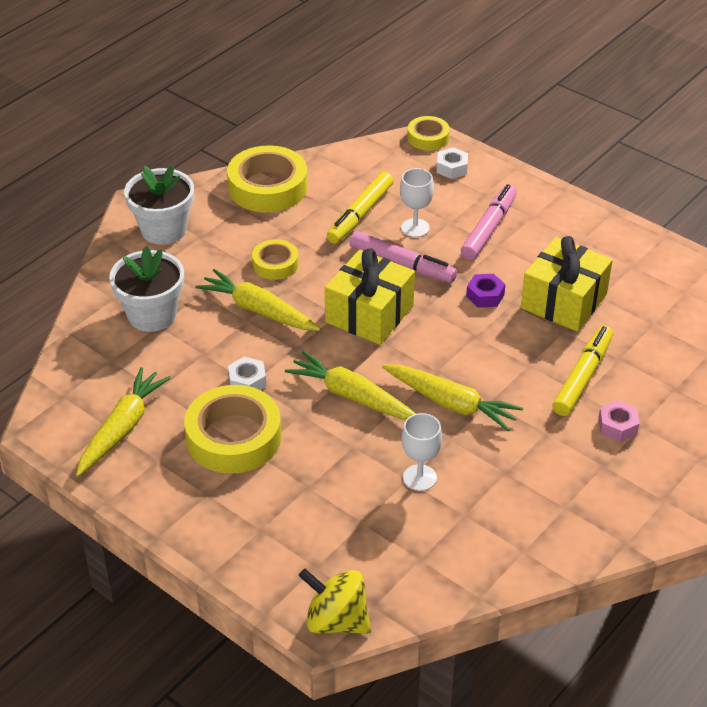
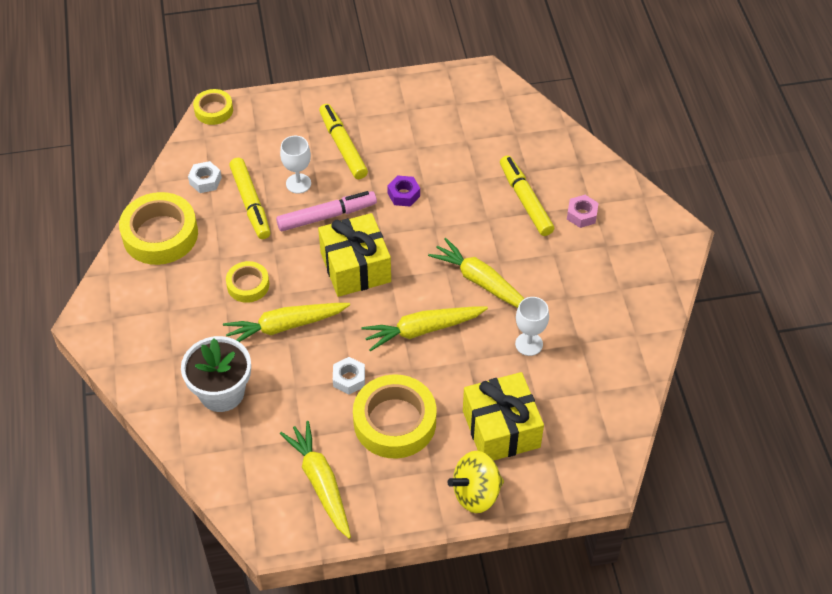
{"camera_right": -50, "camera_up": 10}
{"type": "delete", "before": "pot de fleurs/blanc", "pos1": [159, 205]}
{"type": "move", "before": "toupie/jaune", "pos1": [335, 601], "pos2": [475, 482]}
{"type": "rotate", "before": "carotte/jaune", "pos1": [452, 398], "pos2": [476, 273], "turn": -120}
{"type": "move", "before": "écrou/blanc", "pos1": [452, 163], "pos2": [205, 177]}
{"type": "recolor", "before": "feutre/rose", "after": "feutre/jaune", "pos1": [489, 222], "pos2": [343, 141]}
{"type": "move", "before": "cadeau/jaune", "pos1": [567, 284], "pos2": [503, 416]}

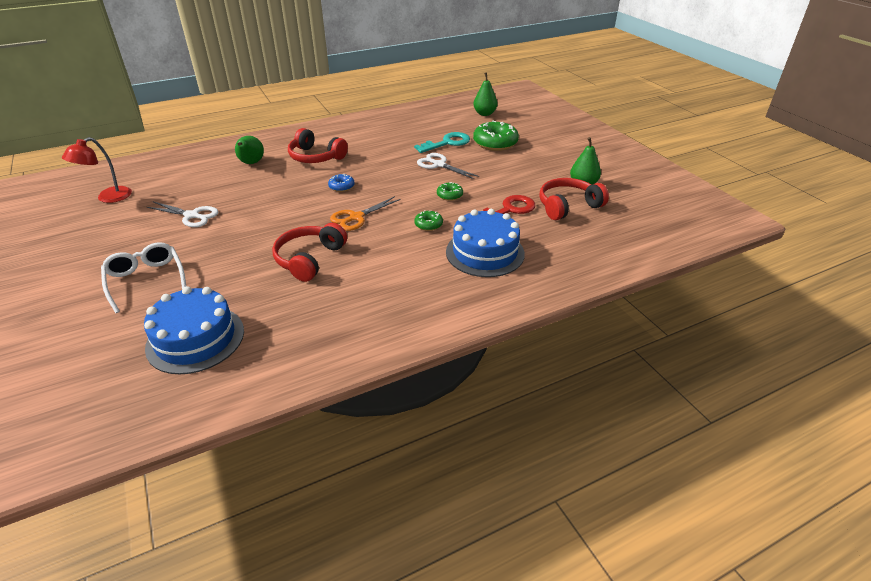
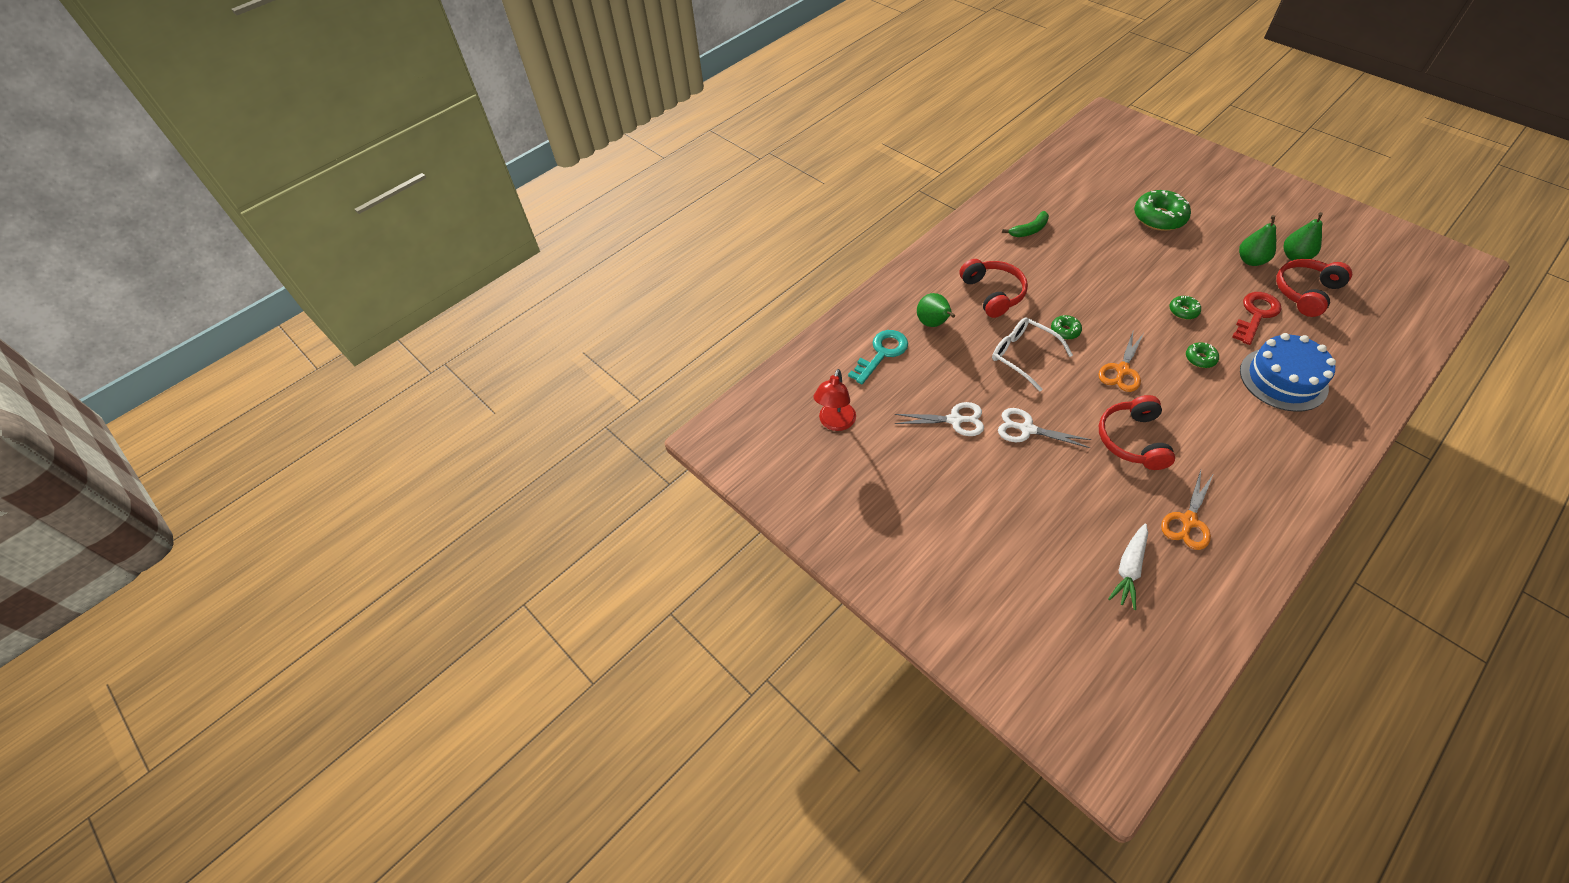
{"camera_right": -15, "camera_up": 15}
{"type": "move", "before": "lunettes/blanc", "pos1": [143, 277], "pos2": [1032, 354]}
{"type": "replace", "before": "gâteau/bleu", "after": "carotte/blanc", "pos1": [194, 330], "pos2": [1128, 567]}
{"type": "rotate", "before": "casque audio/rouge", "pos1": [318, 145], "pos2": [994, 288], "turn": -120}
{"type": "recolor", "before": "beignet/bleu", "after": "beignet/vert", "pos1": [341, 183], "pos2": [1066, 327]}
{"type": "move", "before": "clé/turquoise", "pos1": [442, 142], "pos2": [878, 357]}
{"type": "move", "before": "ciseaux/blanc", "pos1": [448, 166], "pos2": [1045, 428]}
{"type": "move", "before": "poire/vert", "pos1": [485, 94], "pos2": [1257, 240]}
{"type": "insert", "after": "banane/vert", "pos2": [1025, 224]}
{"type": "insert", "after": "ciseaux/orange", "pos2": [1187, 510]}

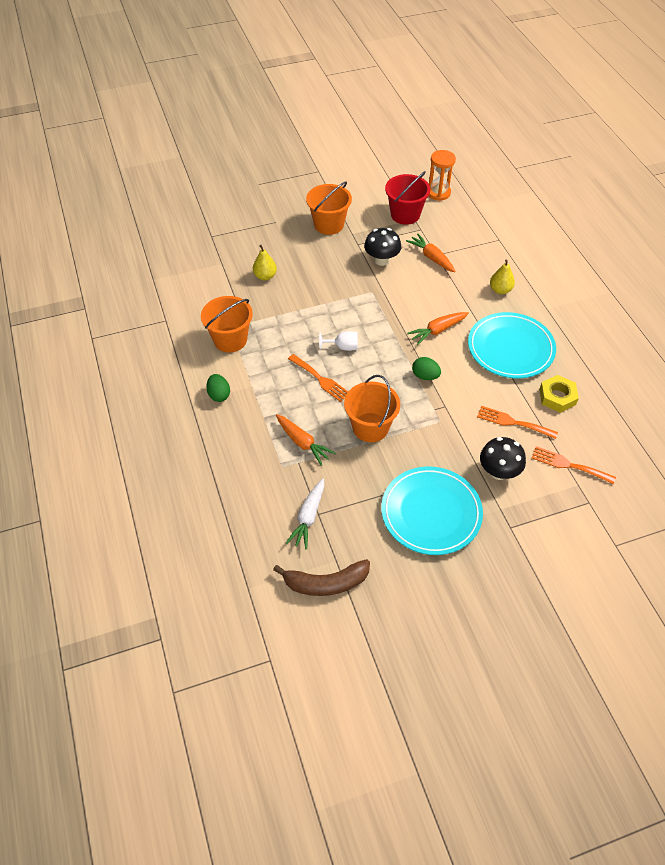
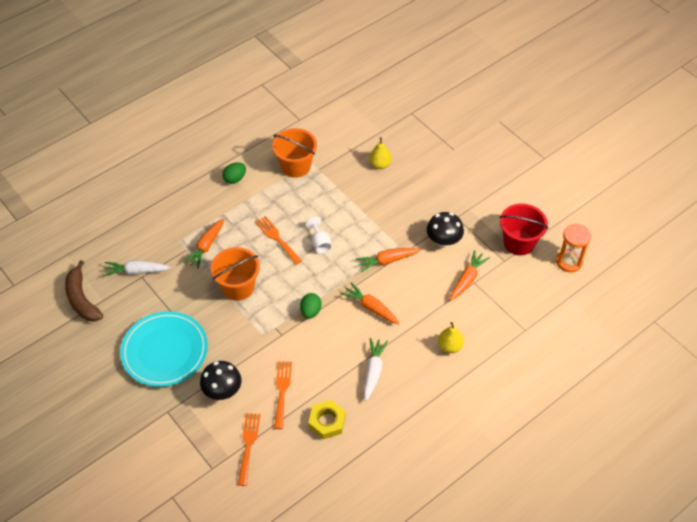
{"camera_right": 70, "camera_up": 0}
{"type": "rotate", "before": "fourchette/orange", "pos1": [318, 378], "pos2": [278, 240], "turn": 120}
{"type": "delete", "before": "seau/orange", "pos1": [329, 208]}
{"type": "replace", "before": "assiette/turquoise", "after": "carotte/blanc", "pos1": [512, 345], "pos2": [376, 369]}
{"type": "insert", "after": "carotte/orange", "pos2": [388, 260]}

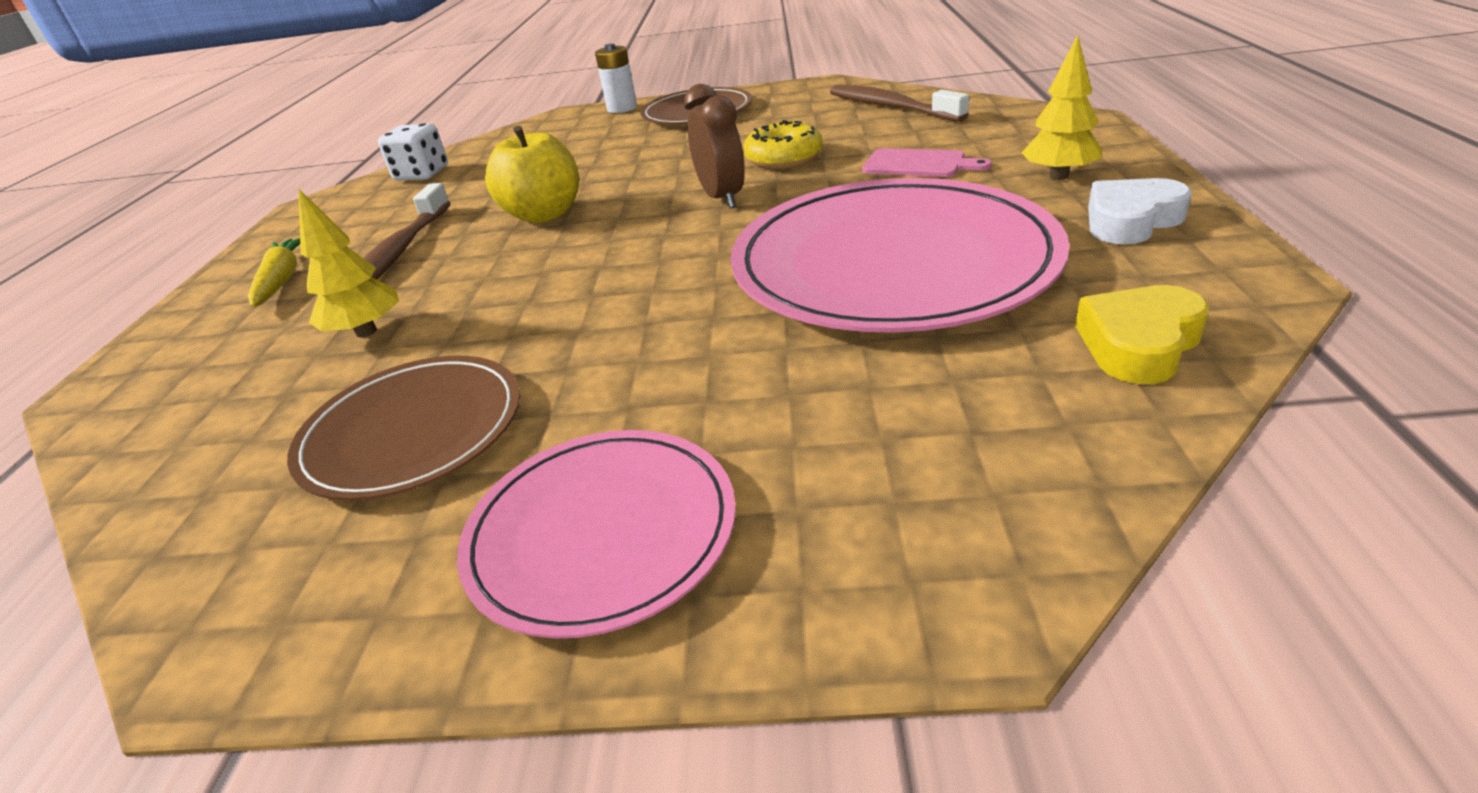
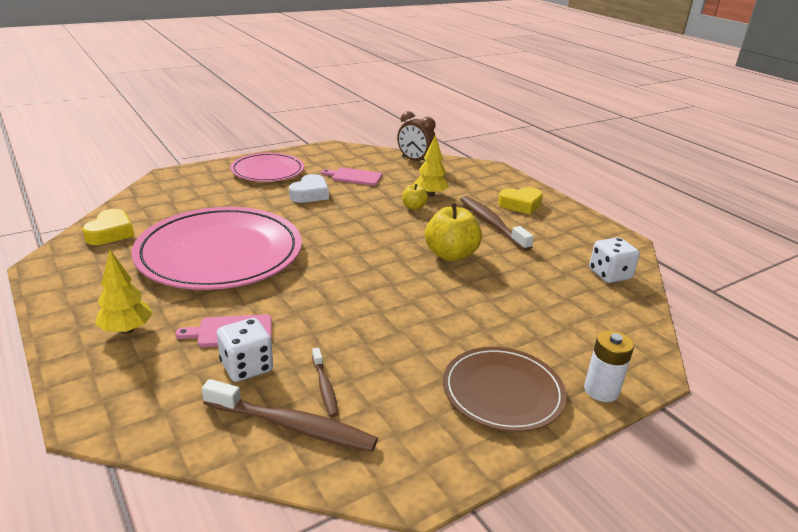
{"camera_right": 140, "camera_up": -5}
{"type": "replace", "before": "carotte/jaune", "after": "cœur/jaune", "pos1": [274, 272], "pos2": [520, 200]}
{"type": "replace", "before": "assiette/marron", "after": "planche à découper/rose", "pos1": [403, 428], "pos2": [351, 176]}
{"type": "move", "before": "réveil/marron", "pos1": [714, 146], "pos2": [416, 136]}
{"type": "delete", "before": "beignet/jaune", "pos1": [783, 144]}
{"type": "move", "before": "cœur/blanc", "pos1": [1140, 211], "pos2": [309, 188]}
{"type": "insert", "after": "dé/blanc", "pos2": [245, 350]}
{"type": "insert", "after": "brosse à dents/marron", "pos2": [325, 382]}
{"type": "insert", "after": "pomme/jaune", "pos2": [415, 197]}

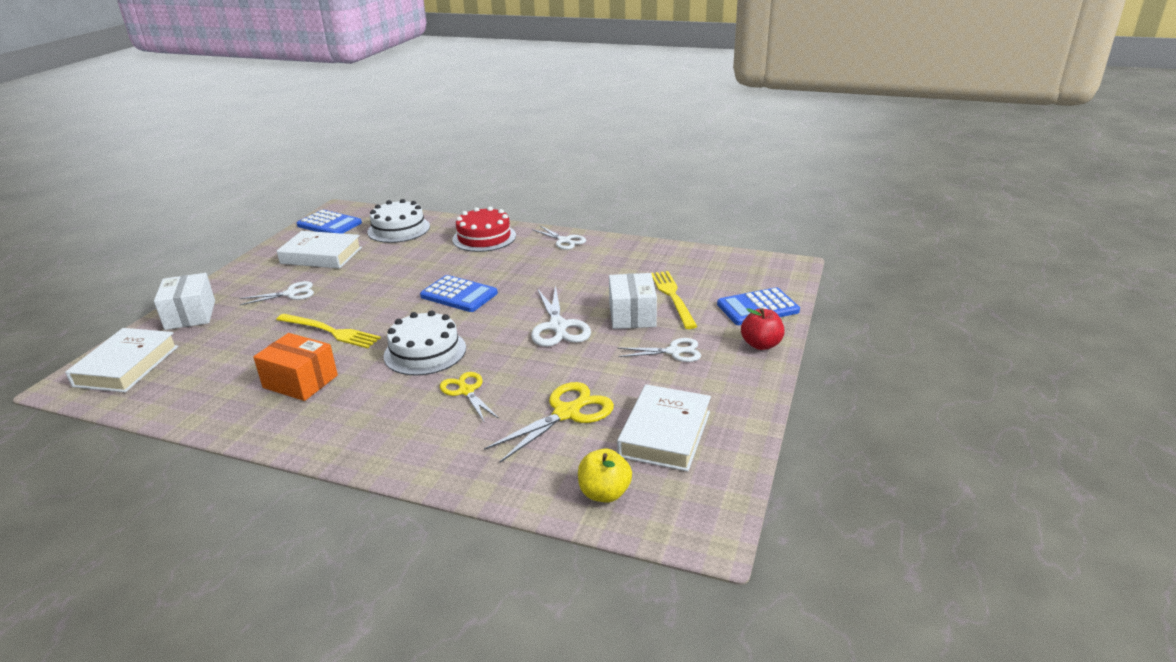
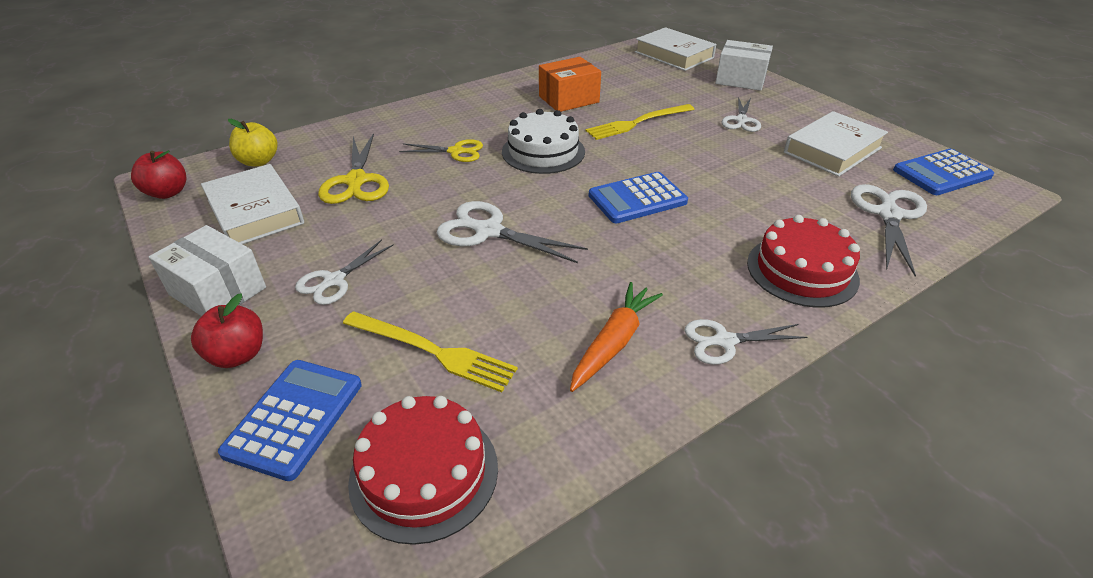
{"camera_right": 125, "camera_up": 10}
{"type": "replace", "before": "gâteau/blanc", "after": "ciseaux/blanc", "pos1": [398, 221], "pos2": [889, 230]}
{"type": "move", "before": "boîte/blanc", "pos1": [633, 301], "pos2": [207, 270]}
{"type": "insert", "after": "pomme/rouge", "pos2": [158, 174]}
{"type": "insert", "after": "gâteau/rouge", "pos2": [423, 470]}
{"type": "insert", "after": "carotte/orange", "pos2": [616, 337]}

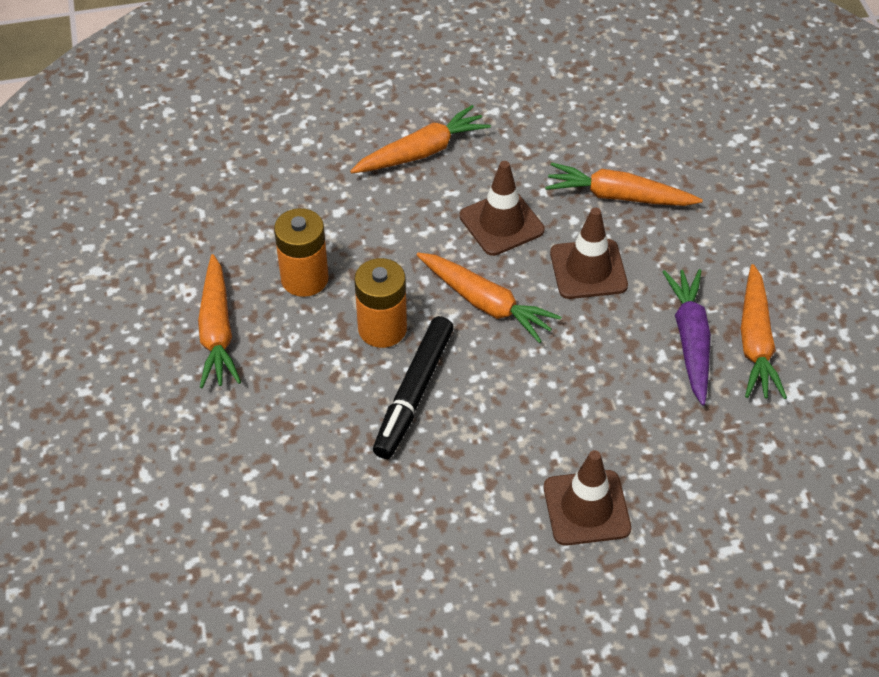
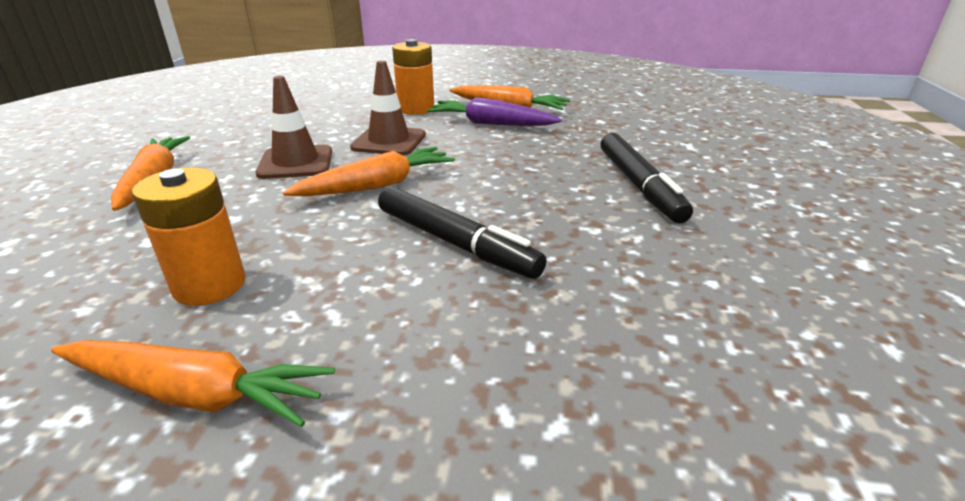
{"camera_right": -70, "camera_up": -20}
{"type": "move", "before": "pile/orange", "pos1": [380, 303], "pos2": [413, 77]}
{"type": "replace", "before": "cône de chantier/marron", "after": "feutre/noir", "pos1": [587, 498], "pos2": [647, 178]}
{"type": "delete", "before": "carotte/orange", "pos1": [624, 184]}

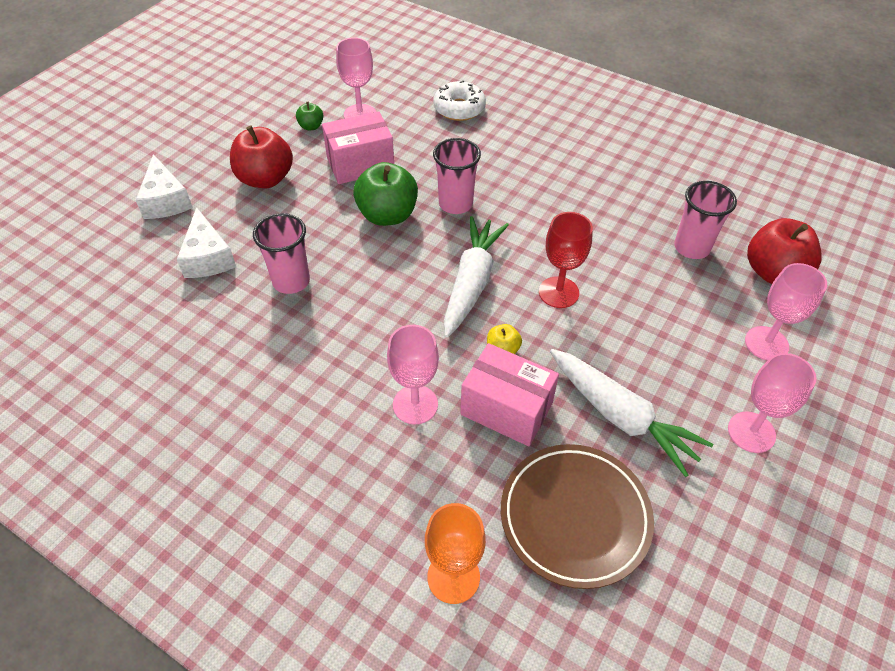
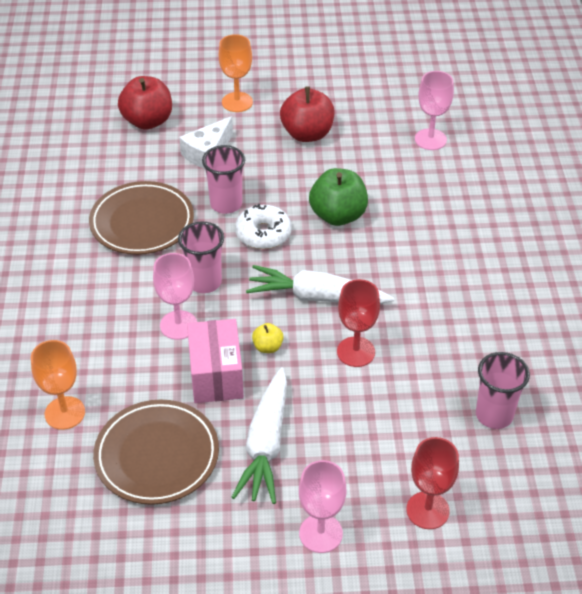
{"camera_right": 55, "camera_up": -5}
{"type": "replace", "before": "fromage/blanc", "after": "verre à pied/orange", "pos1": [164, 186], "pos2": [236, 73]}
{"type": "delete", "before": "pomme/vert", "pos1": [309, 116]}
{"type": "delete", "before": "boîte/rose", "pos1": [358, 147]}
{"type": "move", "before": "beignet/blanc", "pos1": [459, 100], "pos2": [263, 226]}
{"type": "move", "before": "gobelet/rose", "pos1": [457, 176], "pos2": [201, 257]}
{"type": "rotate", "before": "carotte/blanc", "pos1": [476, 276], "pos2": [320, 284], "turn": -150}
{"type": "recolor", "before": "verre à pied/rose", "after": "verre à pied/rouge", "pos1": [786, 312], "pos2": [432, 483]}
{"type": "move", "before": "pomme/rouge", "pos1": [784, 251], "pos2": [145, 103]}
{"type": "insert", "after": "assiette/marron", "pos2": [141, 218]}

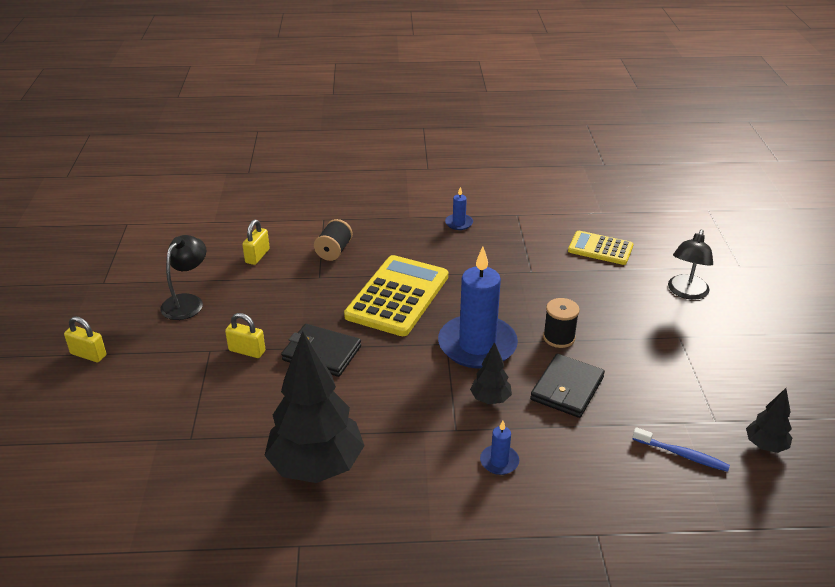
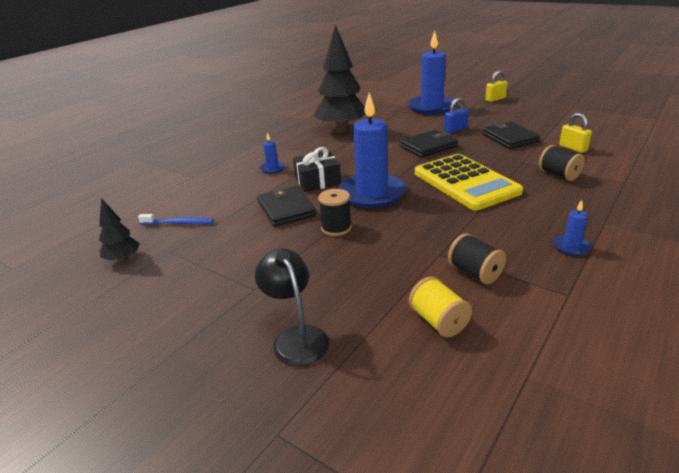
{"camera_right": 130, "camera_up": -5}
{"type": "delete", "before": "lampe/noir", "pos1": [183, 277]}
{"type": "recolor", "before": "cadenas/jaune", "after": "cadenas/bleu", "pos1": [245, 335], "pos2": [456, 115]}
{"type": "replace", "before": "arbre/noir", "after": "cadeau/noir", "pos1": [491, 373], "pos2": [317, 169]}
{"type": "replace", "before": "calculatrice/jaune", "after": "bobine/jaune", "pos1": [601, 248], "pos2": [440, 306]}
{"type": "rotate", "before": "brosse à dents/bleu", "pos1": [681, 449], "pos2": [176, 219], "turn": -150}
{"type": "insert", "after": "bougie/bleu", "pos2": [432, 73]}
{"type": "insert", "after": "bobine/noir", "pos2": [477, 258]}
{"type": "insert", "after": "portefeuille/noir", "pos2": [511, 135]}

